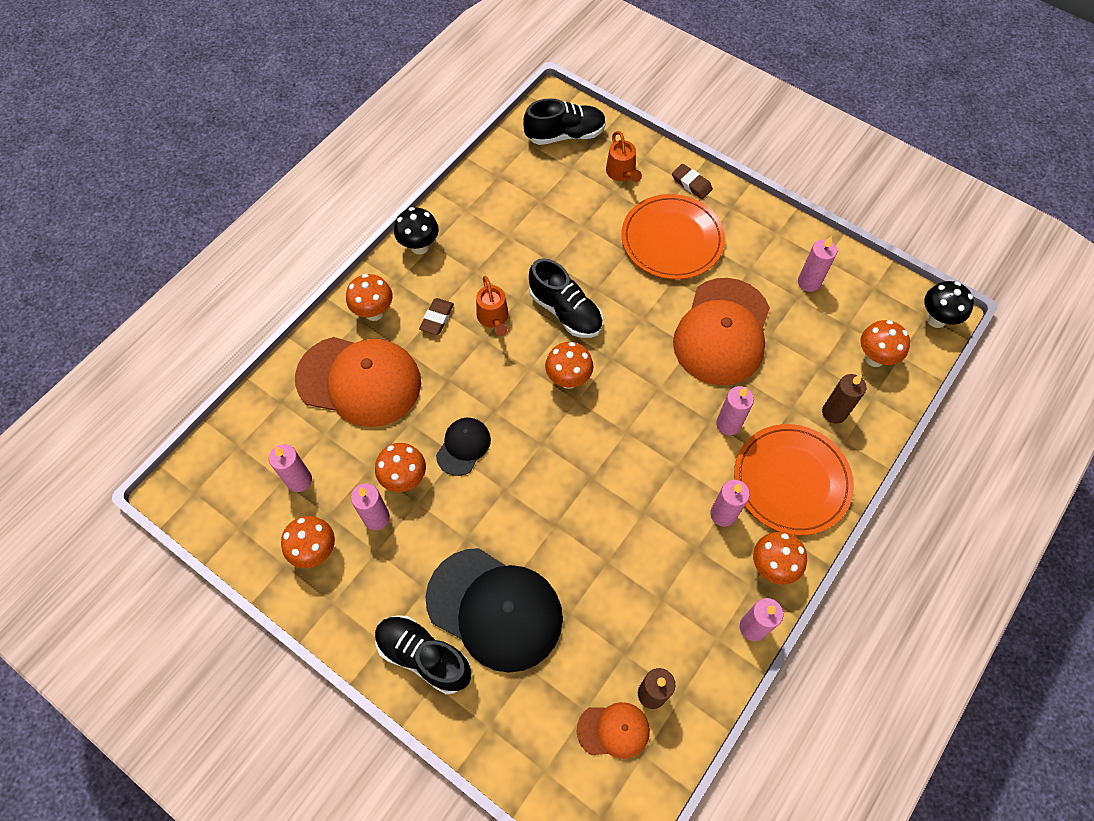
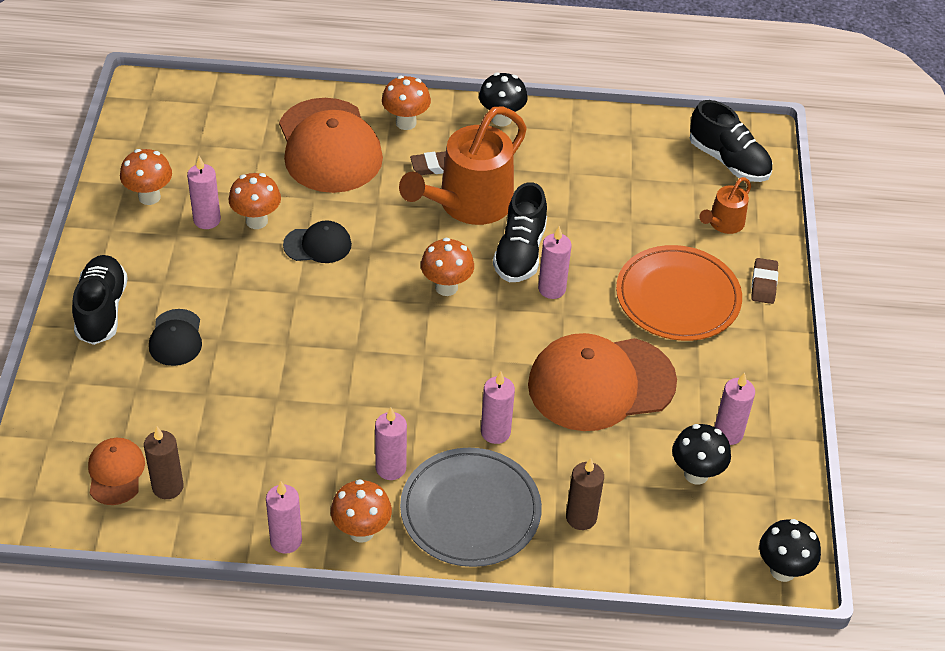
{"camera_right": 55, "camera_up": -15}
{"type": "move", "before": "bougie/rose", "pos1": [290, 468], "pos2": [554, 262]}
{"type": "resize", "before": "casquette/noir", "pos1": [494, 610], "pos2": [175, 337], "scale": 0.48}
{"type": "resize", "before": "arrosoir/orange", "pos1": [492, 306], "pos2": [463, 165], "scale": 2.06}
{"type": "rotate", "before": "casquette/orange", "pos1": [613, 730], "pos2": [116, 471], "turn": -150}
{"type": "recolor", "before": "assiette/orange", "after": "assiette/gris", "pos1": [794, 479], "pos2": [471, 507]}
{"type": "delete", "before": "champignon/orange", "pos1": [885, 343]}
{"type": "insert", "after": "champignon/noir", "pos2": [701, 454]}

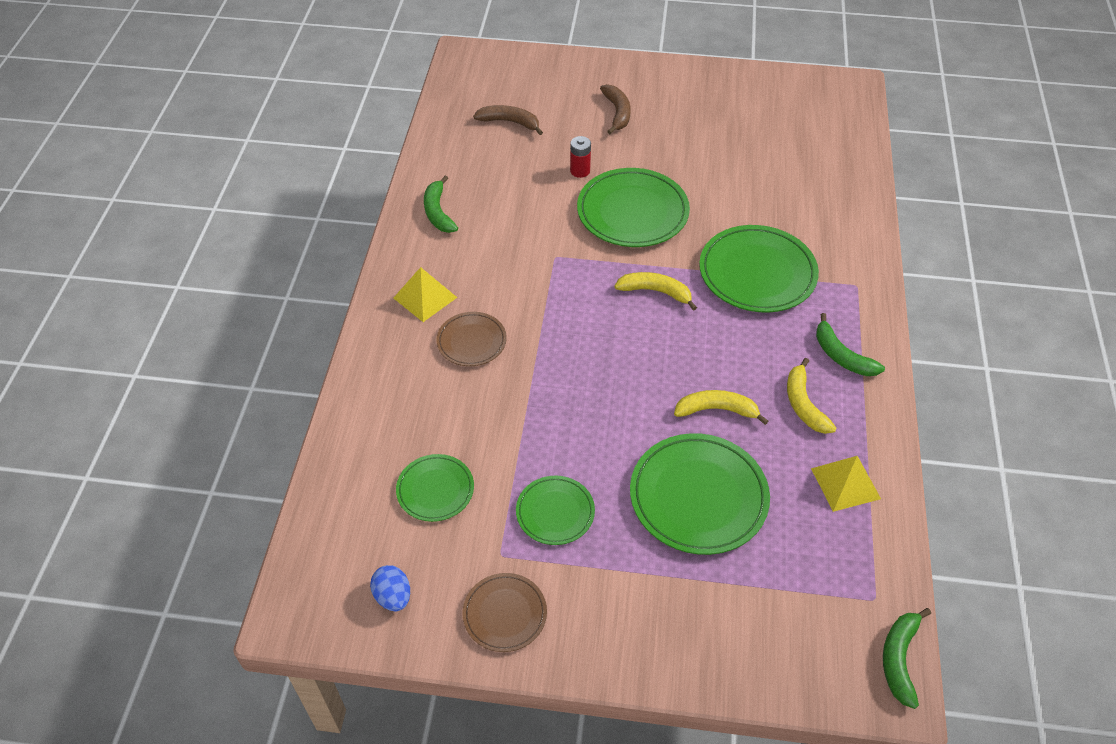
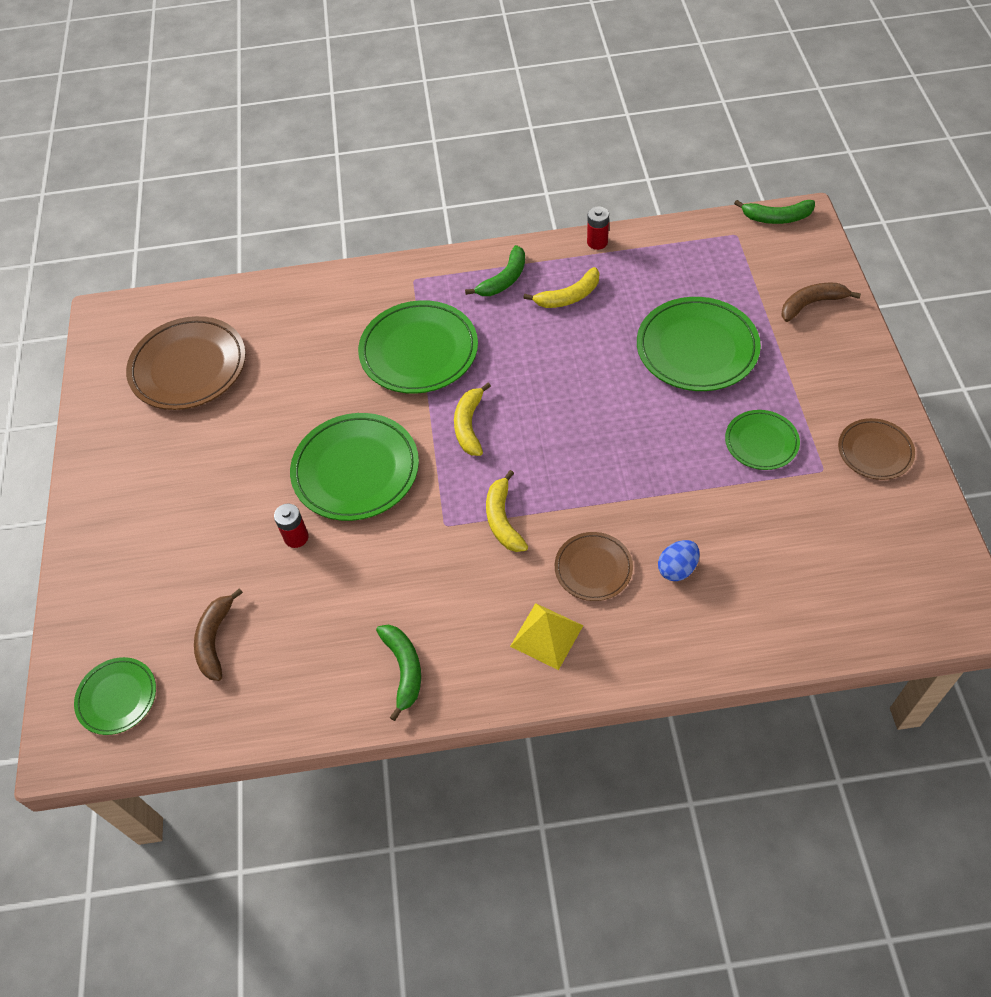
{"camera_right": -100, "camera_up": 5}
{"type": "move", "before": "œuf/bleu", "pos1": [390, 588], "pos2": [679, 560]}
{"type": "move", "before": "assiette/vert", "pos1": [435, 488], "pos2": [115, 696]}
{"type": "rotate", "before": "banane/vert", "pos1": [441, 204], "pos2": [398, 672], "turn": -75}
{"type": "move", "before": "banane/marron", "pos1": [615, 109], "pos2": [821, 302]}
{"type": "move", "before": "banane/jaune", "pos1": [721, 407], "pos2": [507, 511]}
{"type": "delete", "before": "pyramide/jaune", "pos1": [846, 484]}
{"type": "insert", "after": "assiette/marron", "pos2": [186, 363]}
{"type": "insert", "after": "pile/rouge", "pos2": [598, 228]}

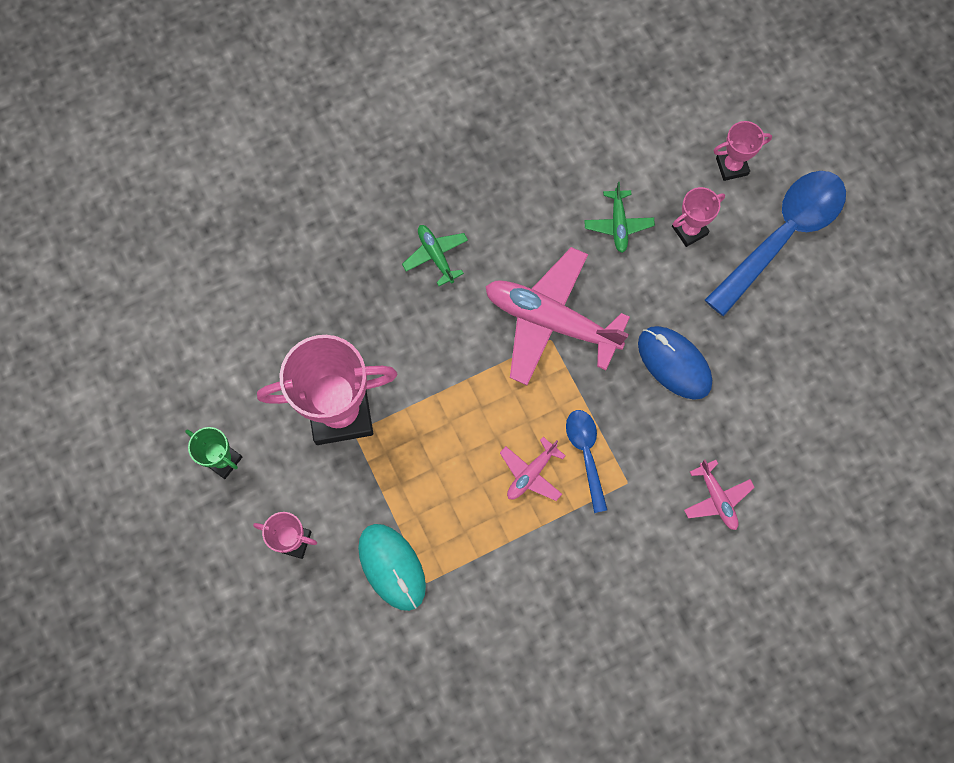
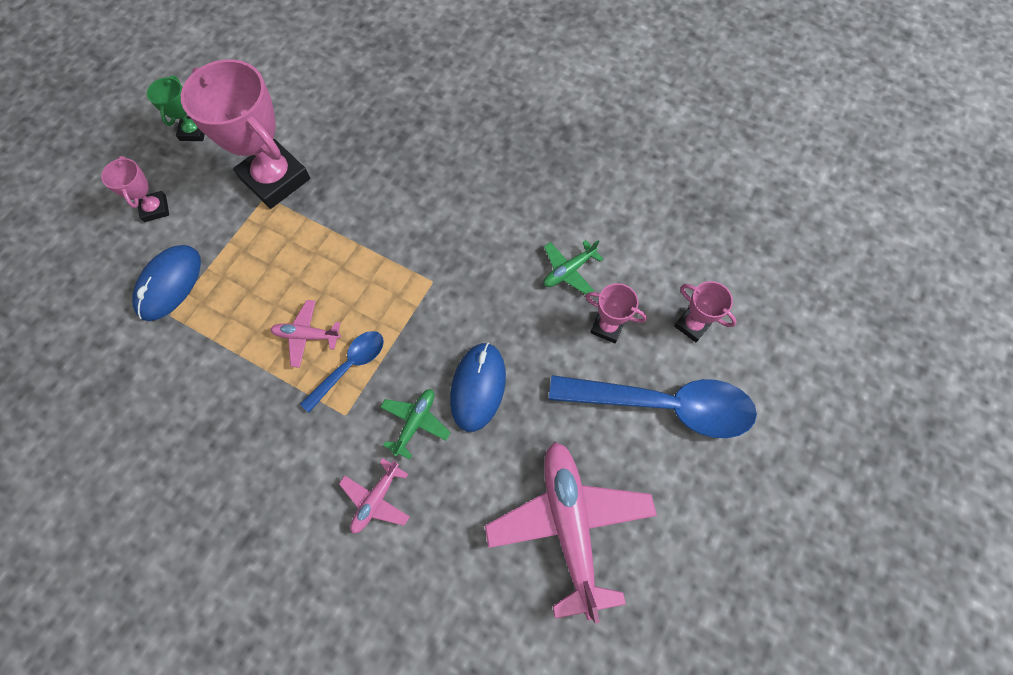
{"camera_right": 55, "camera_up": -5}
{"type": "recolor", "before": "souris/turquoise", "after": "souris/bleu", "pos1": [392, 567], "pos2": [166, 283]}
{"type": "move", "before": "avion/vert", "pos1": [435, 255], "pos2": [415, 424]}
{"type": "move", "before": "avion/rose", "pos1": [557, 316], "pos2": [571, 533]}

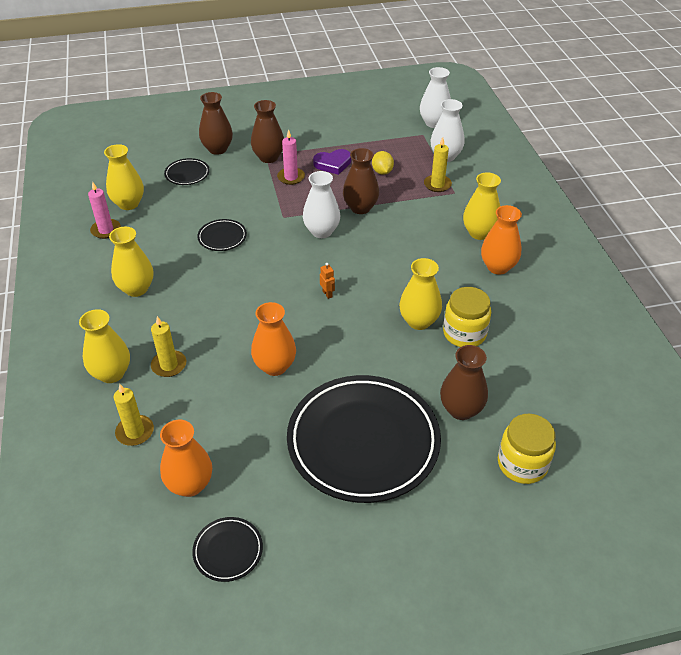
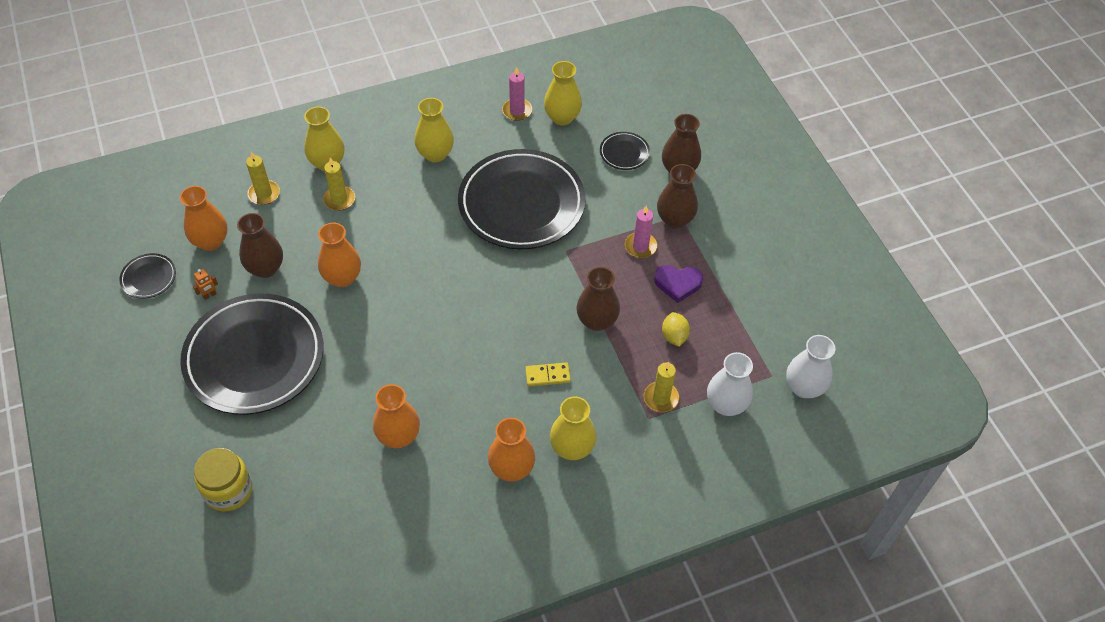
{"camera_right": 80, "camera_up": 10}
{"type": "resize", "before": "assiette/noir", "pos1": [222, 235], "pos2": [522, 199], "scale": 2.44}
{"type": "delete", "before": "vase/blanc", "pos1": [321, 204]}
{"type": "rotate", "before": "cœur/violet", "pos1": [332, 162], "pos2": [678, 284], "turn": -60}
{"type": "move", "before": "robot/orange", "pos1": [327, 281], "pos2": [205, 284]}
{"type": "rotate", "before": "citron/jaune", "pos1": [383, 163], "pos2": [676, 329], "turn": -75}
{"type": "delete", "before": "vase/jaune", "pos1": [420, 294]}
{"type": "move", "before": "vase/marron", "pos1": [464, 382], "pos2": [260, 245]}
{"type": "replace", "before": "bocal/jaune", "after": "vase/orange", "pos1": [467, 317], "pos2": [396, 416]}
{"type": "insert", "after": "domino/jaune", "pos2": [548, 374]}

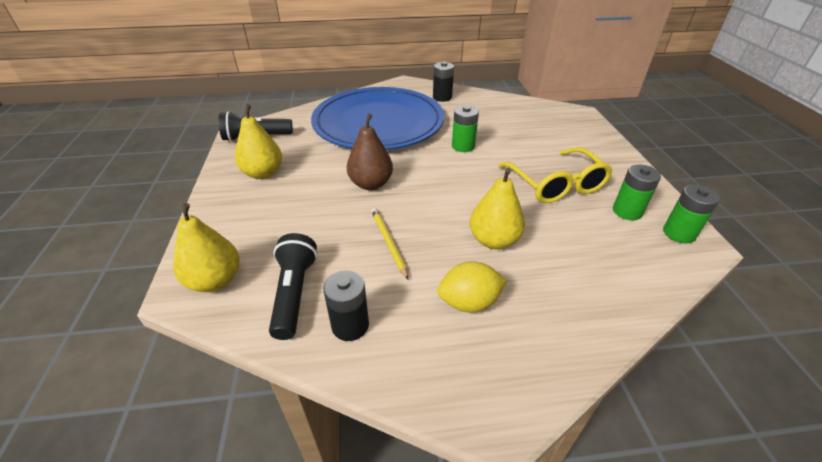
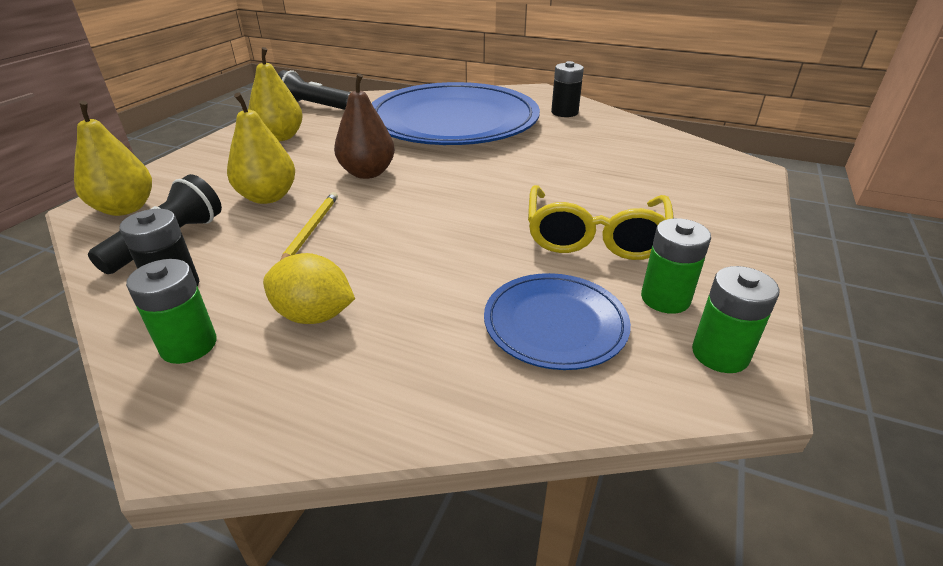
{"camera_right": 30, "camera_up": -5}
{"type": "move", "before": "pile/vert", "pos1": [465, 128], "pos2": [171, 311]}
{"type": "move", "before": "poire/jaune", "pos1": [497, 208], "pos2": [261, 148]}
{"type": "insert", "after": "assiette/bleu", "pos2": [557, 321]}

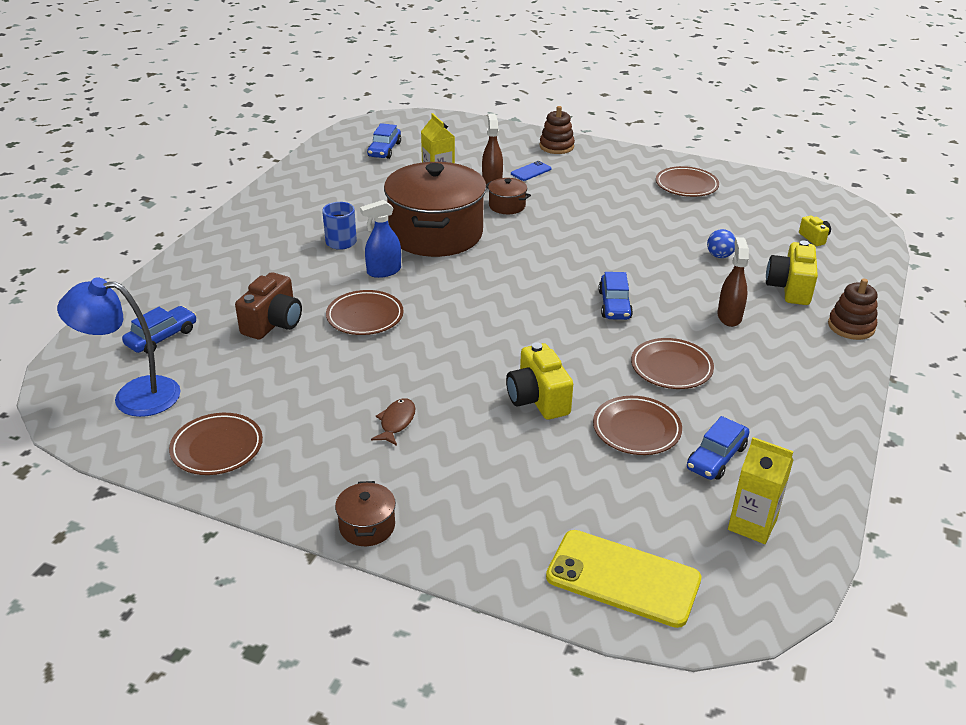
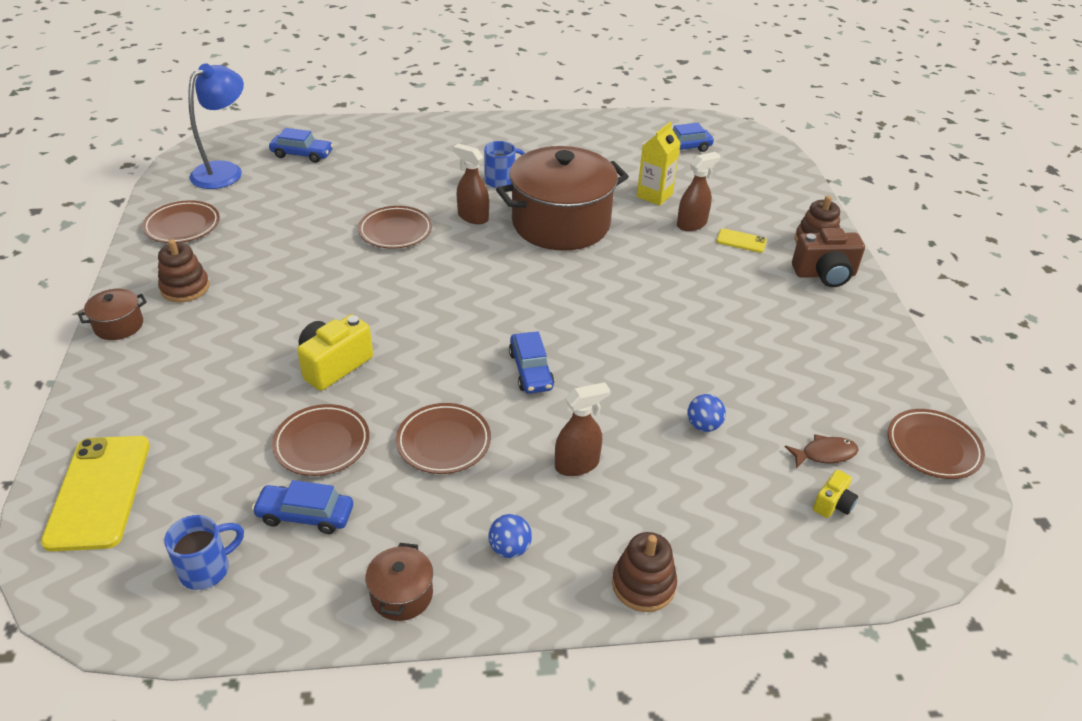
{"camera_right": 60, "camera_up": 5}
{"type": "rotate", "before": "lampe/bleu", "pos1": [119, 347], "pos2": [216, 126], "turn": 60}
{"type": "move", "before": "appareil photo/marron", "pos1": [268, 306], "pos2": [828, 257]}
{"type": "recolor", "before": "vaporisateur/bleu", "after": "vaporisateur/marron", "pos1": [380, 239], "pos2": [471, 183]}
{"type": "move", "before": "poisson/marron", "pos1": [393, 422], "pos2": [822, 451]}
{"type": "move", "before": "marmite/marron", "pos1": [508, 196], "pos2": [399, 582]}
{"type": "recolor", "before": "téléphone/bleu", "after": "téléphone/jaune", "pos1": [531, 171], "pos2": [741, 241]}
{"type": "rotate", "before": "voiture/bleu", "pos1": [615, 296], "pos2": [531, 362], "turn": -75}
{"type": "move", "before": "assiette/marron", "pos1": [687, 181], "pos2": [936, 444]}
{"type": "replace", "before": "brique de lait/jaune", "after": "tasse/bleu", "pos1": [760, 490], "pos2": [204, 552]}
{"type": "delete", "before": "appareil photo/jaune", "pos1": [792, 272]}
{"type": "insert", "after": "jouet à empiler/marron", "pos2": [183, 270]}
{"type": "insert", "after": "balle/bleu", "pos2": [510, 536]}

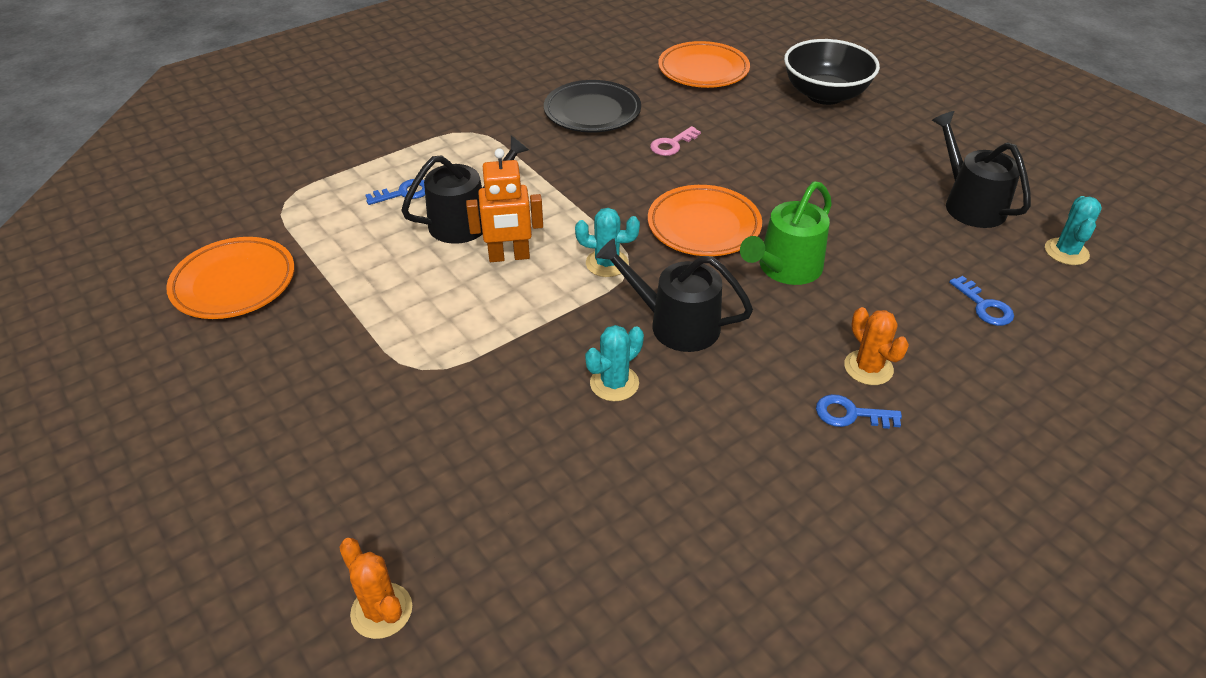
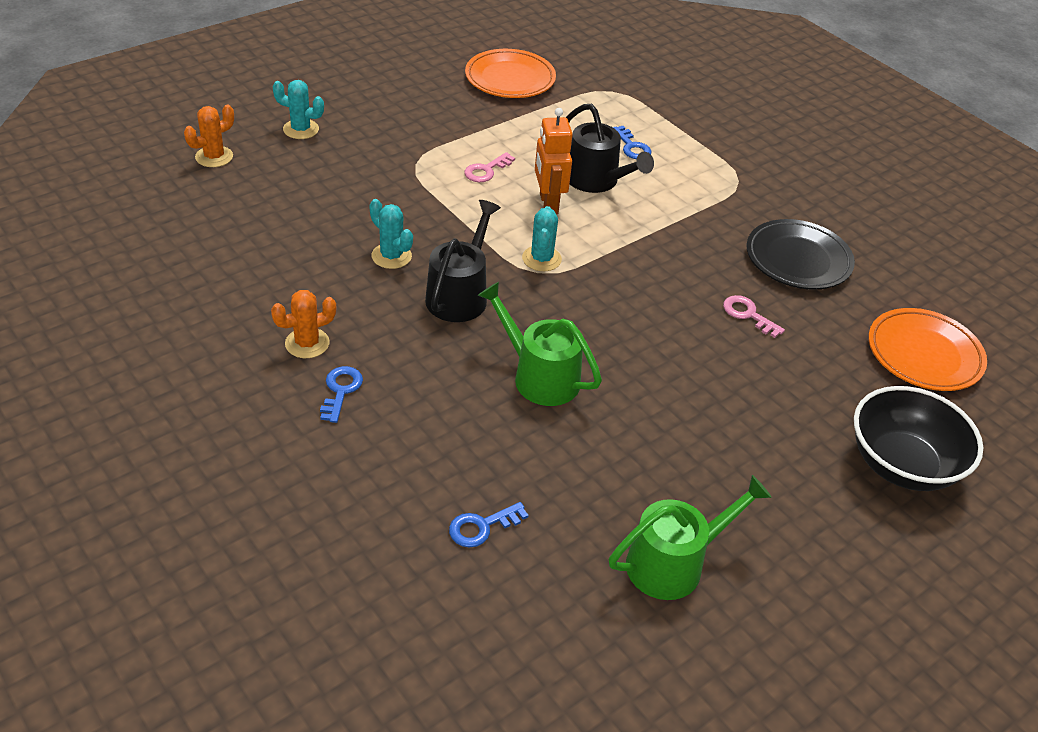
{"camera_right": 85, "camera_up": 0}
{"type": "delete", "before": "assiette/orange", "pos1": [705, 220]}
{"type": "move", "before": "cactus/orange", "pos1": [876, 346], "pos2": [303, 324]}
{"type": "recolor", "before": "arrosoir/noir", "after": "arrosoir/vert", "pos1": [981, 169], "pos2": [690, 537]}
{"type": "move", "before": "cactus/turquoise", "pos1": [1073, 230], "pos2": [298, 109]}
{"type": "insert", "after": "clé/rose", "pos2": [489, 167]}

